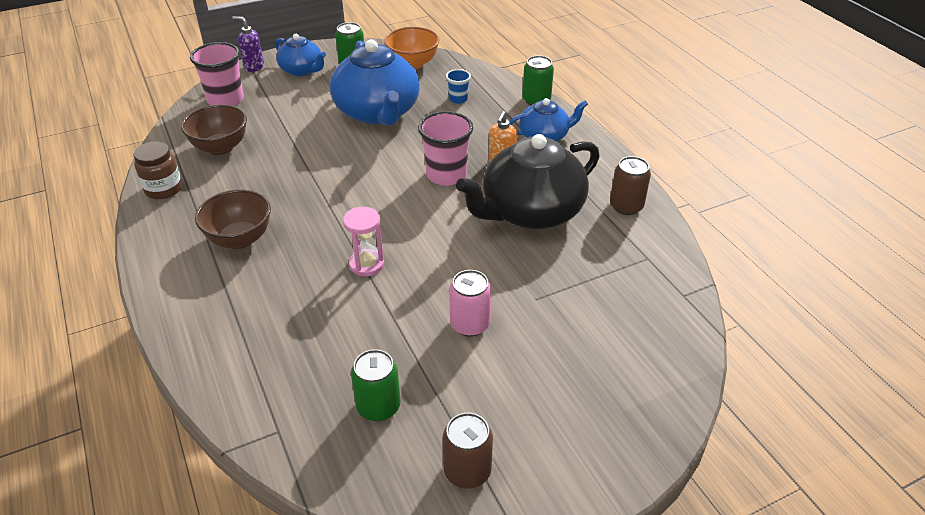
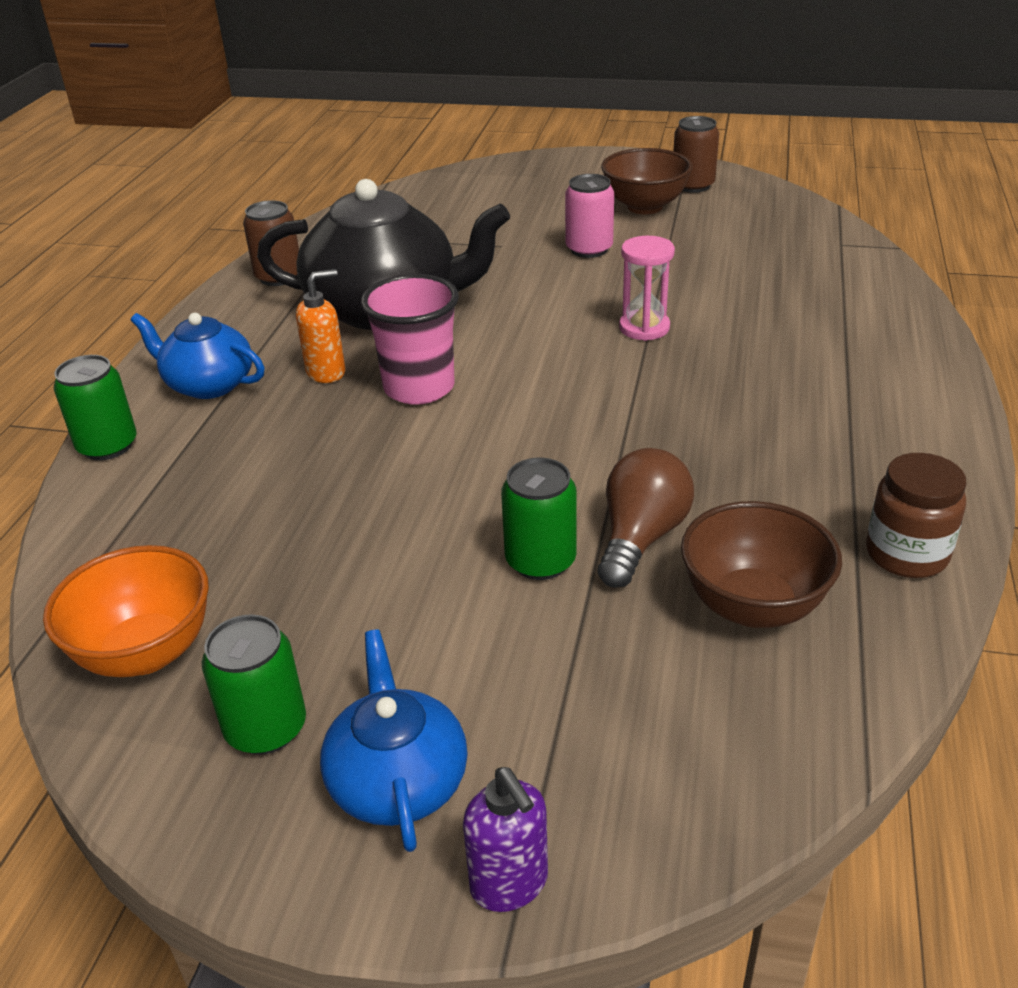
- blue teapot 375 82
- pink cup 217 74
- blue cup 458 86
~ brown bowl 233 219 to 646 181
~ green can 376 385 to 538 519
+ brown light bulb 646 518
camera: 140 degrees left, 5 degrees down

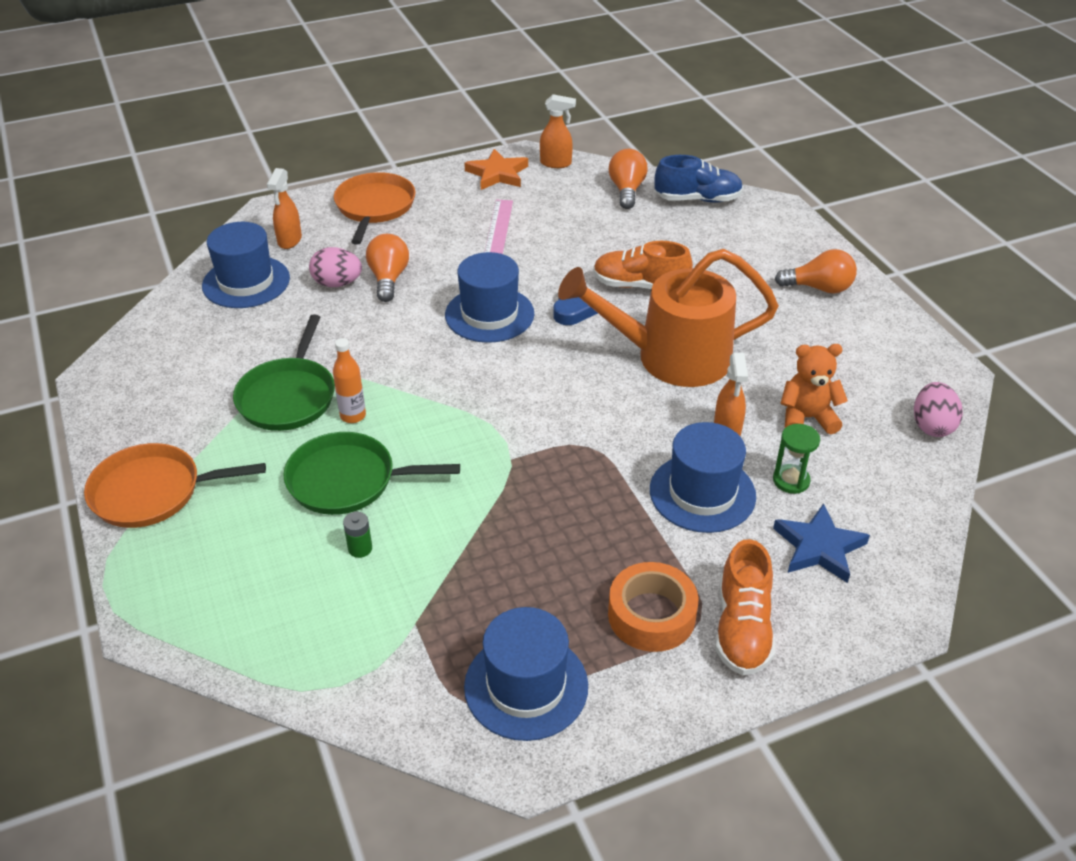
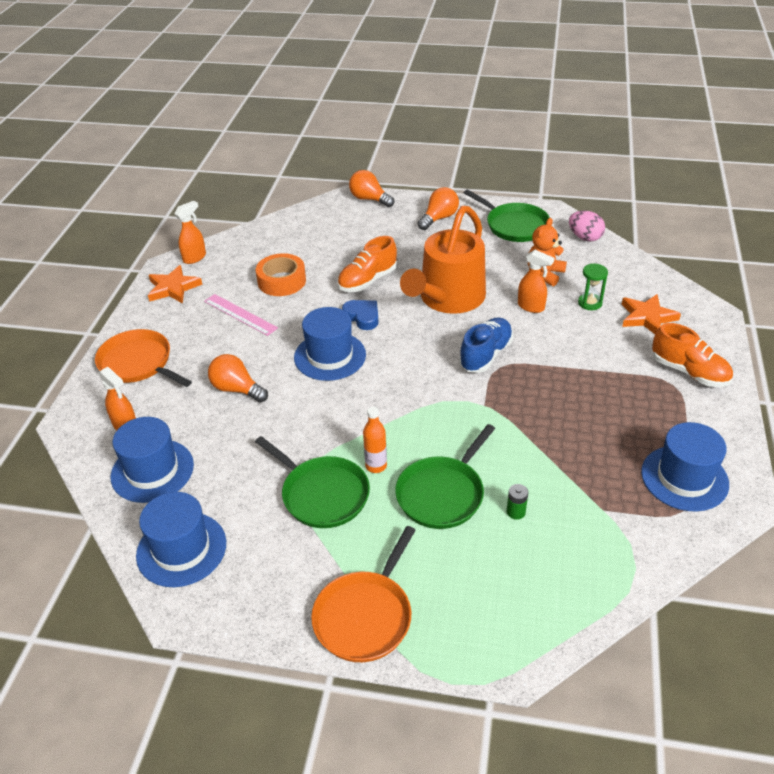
~ orange light bulb 628 179 to 371 188
~ blue shoe 699 179 to 486 345
- pink egg 335 267
~ blue hat 703 477 to 181 539
~ blue star 821 543 to orange star 651 314
~ orange tape 653 607 to 281 274
+ green pan 507 215
camera: 55 degrees left, 0 degrees up

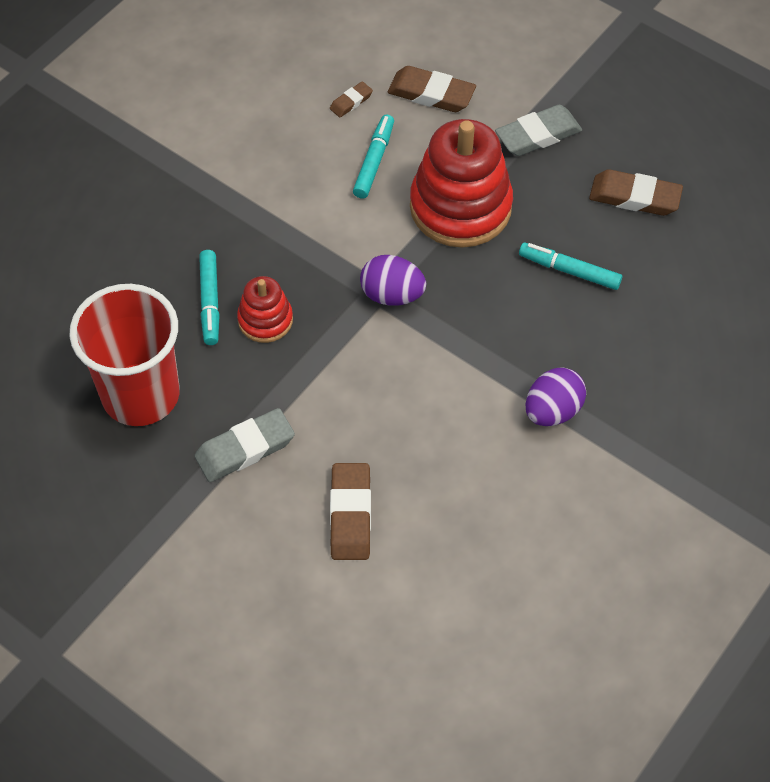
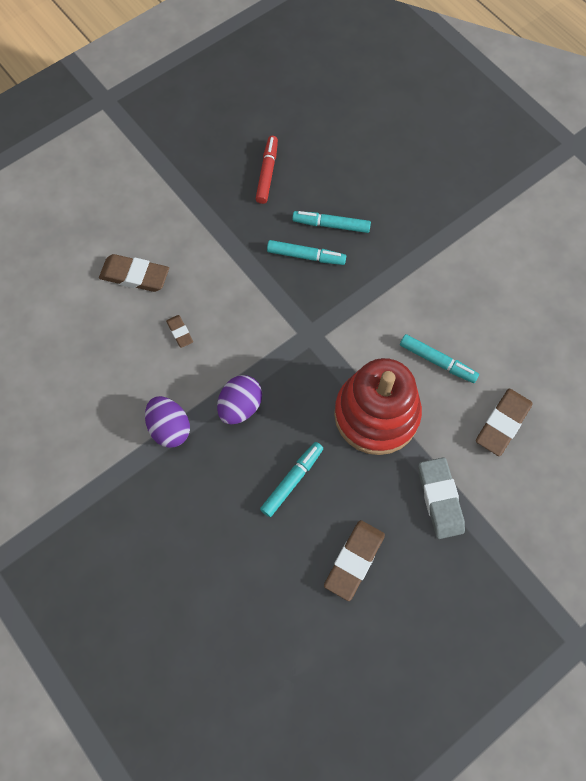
~ brown eraser 351 99 to 179 331
~ purple egg 393 280 to 239 400
~ red stacking toy 265 309 to turquoise marker 306 252
~ red cup 124 355 to red marker 267 170
- grey eraser 244 445
camera: 105 degrees right, 10 degrees up

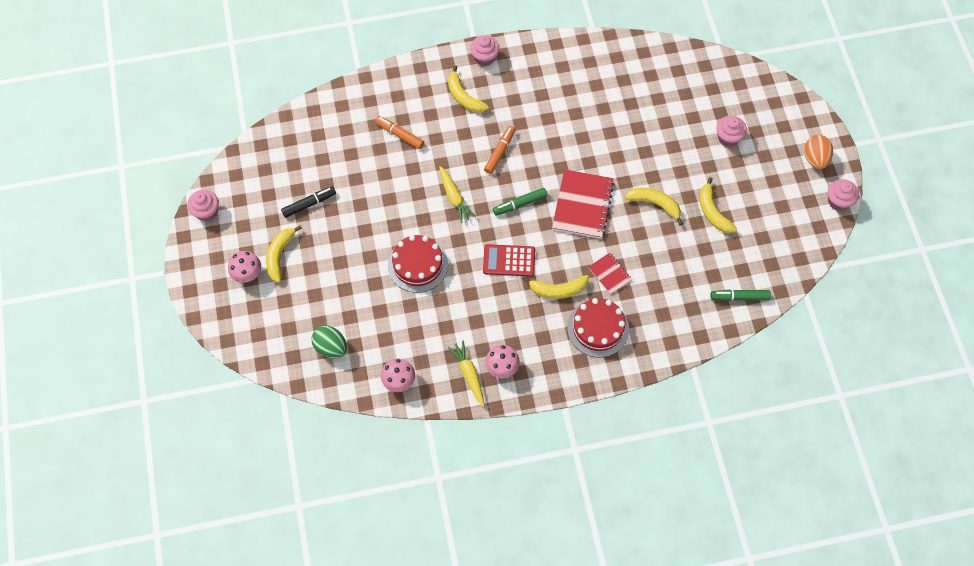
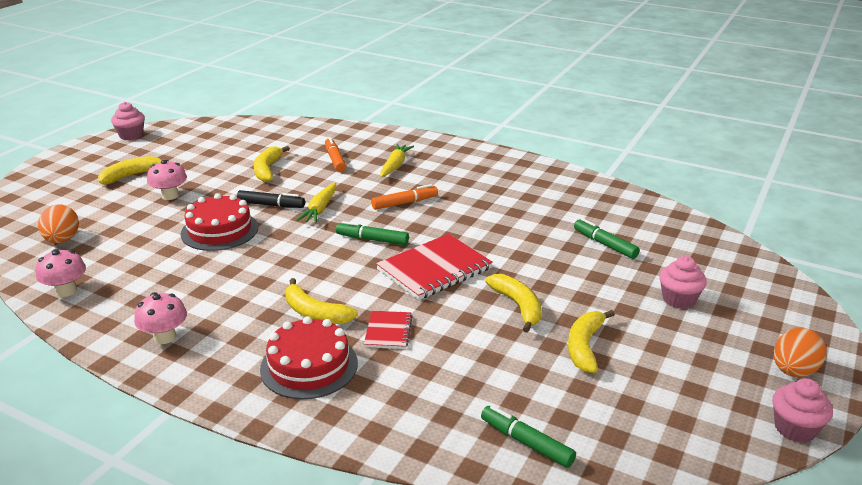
- pink cupcake 485 50
~ yellow banana 468 89 to 272 164
~ black marker 308 202 to 271 199
- red calculator 509 260
~ pink mushroom 244 267 to 167 180
~ green egg 329 342 to orange egg 58 223
~ yellow carrot 465 373 to 397 161
+ green marker 607 238
camera: 40 degrees right, 35 degrees down

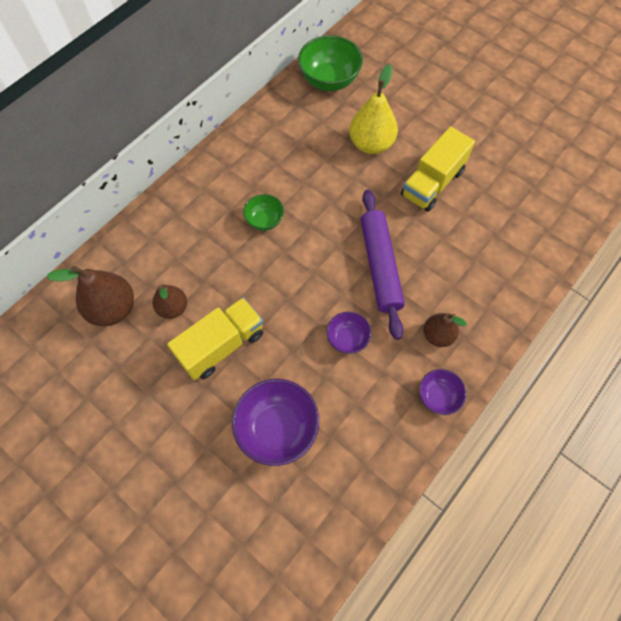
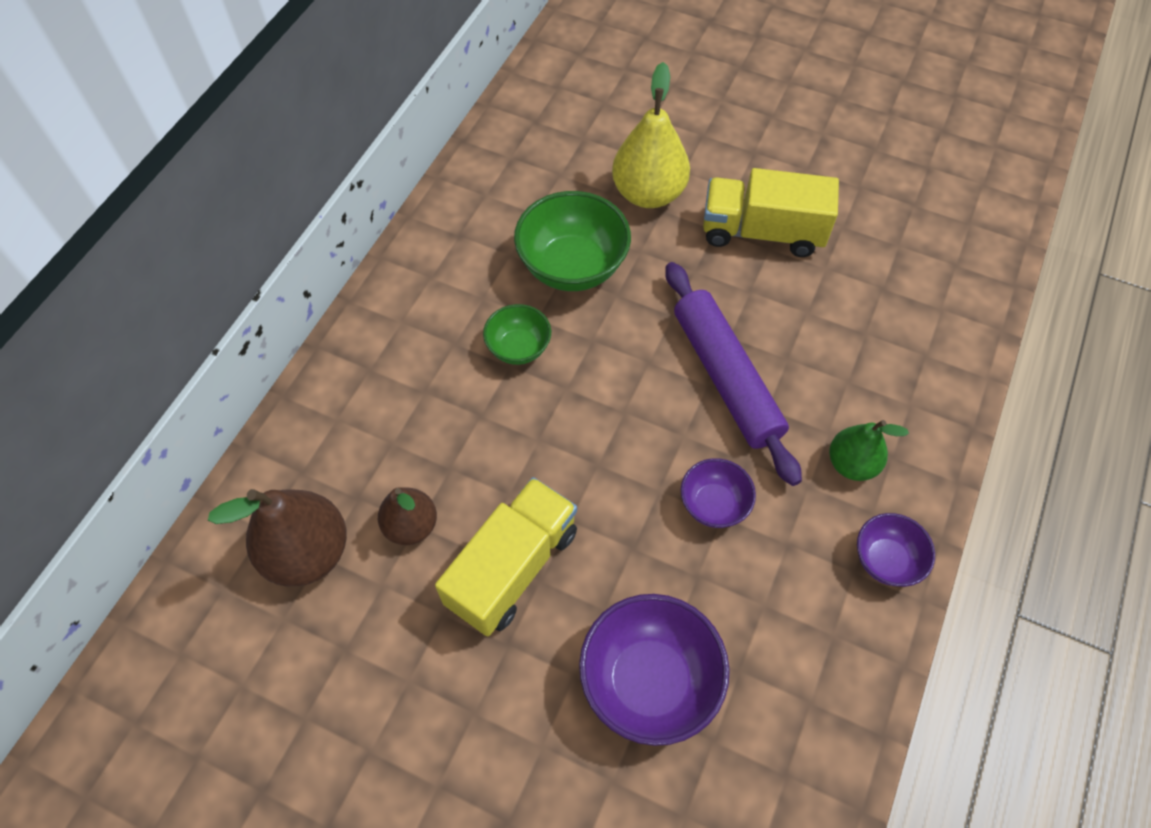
~ green bowl 330 63 to 572 241
~ yellow truck 438 169 = 771 212 75 degrees clockwise
~ brown pear 445 330 to green pear 869 450
camera: 15 degrees left, 5 degrees down

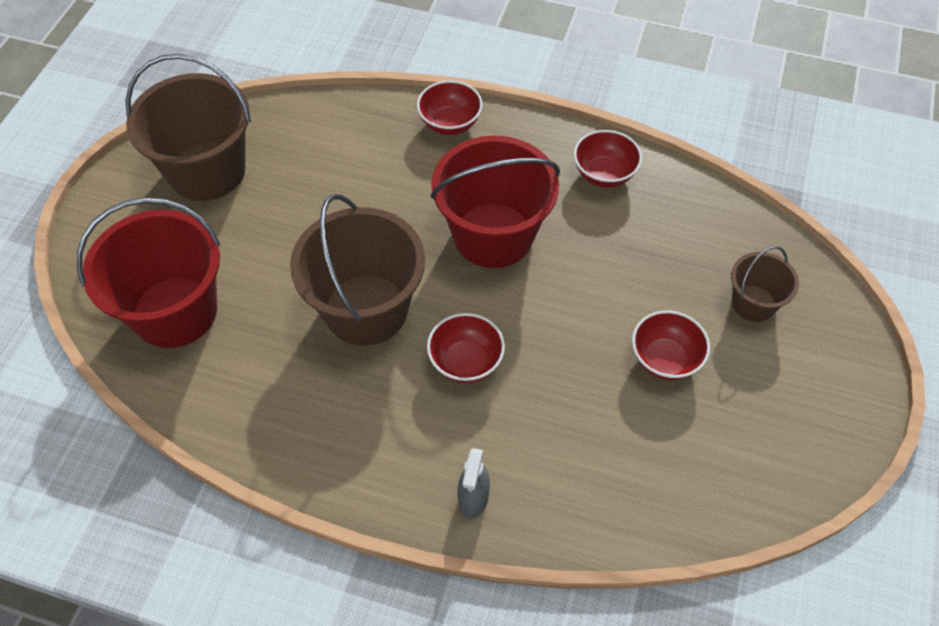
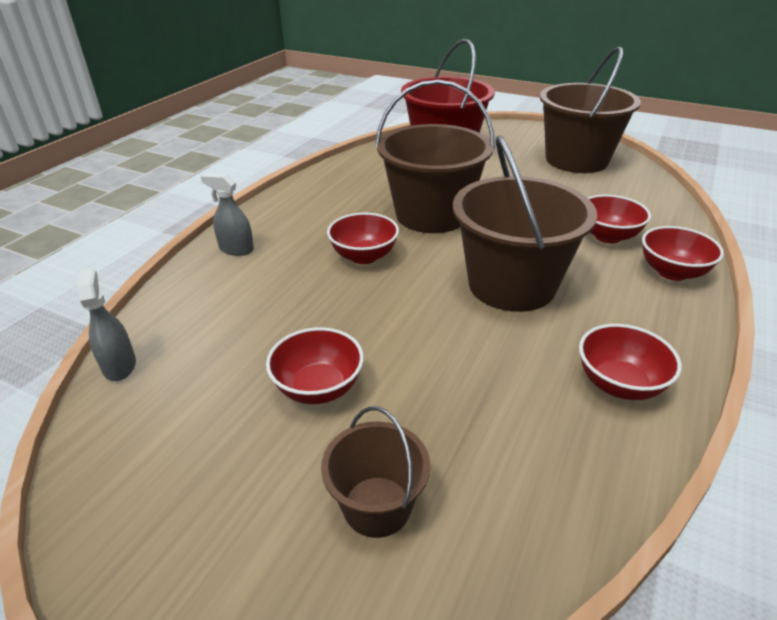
~ red bucket 495 202 to brown bucket 525 223
+ red bowl 619 219
+ grey spray bottle 106 324
camera: 100 degrees right, 20 degrees down

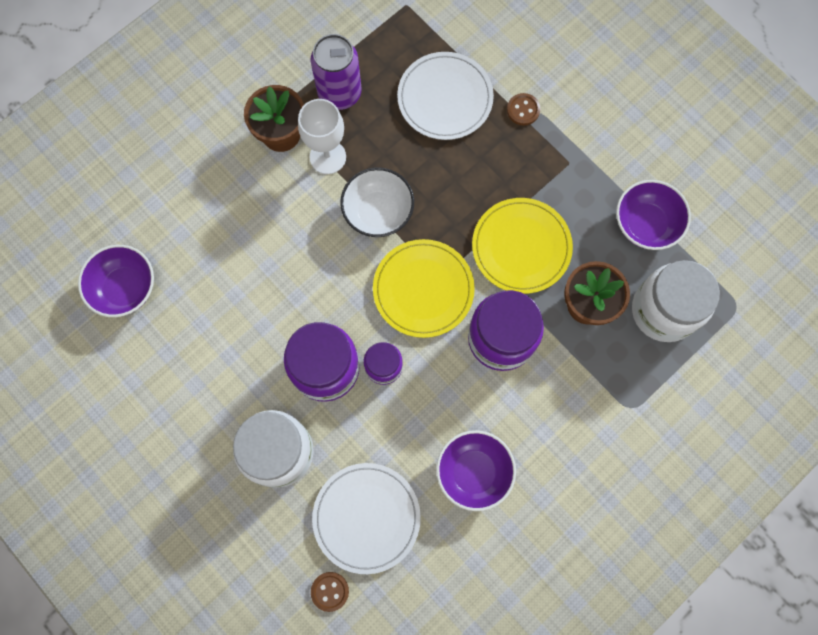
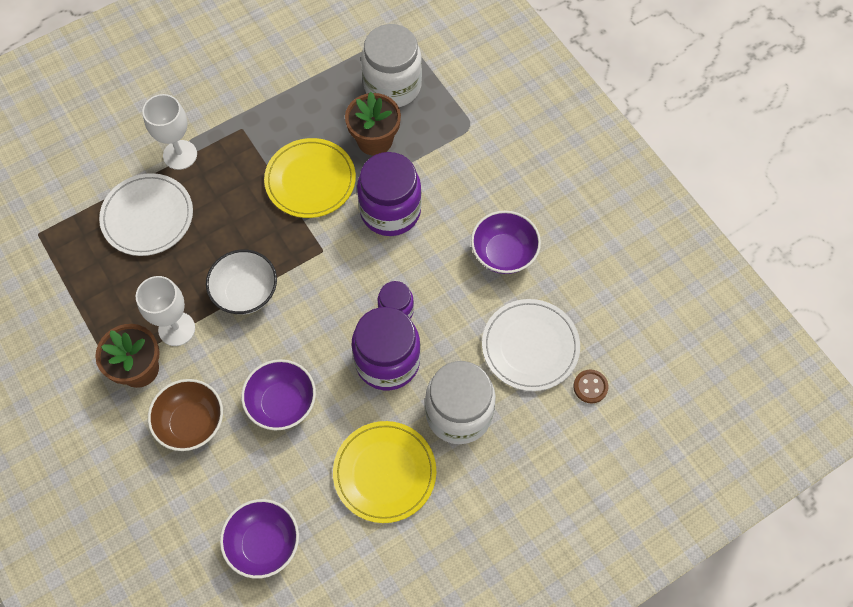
- purple can 336 72
~ brown button 523 109 to white goblet 169 132
~ purple bowl 653 215 to 278 394
~ yellow plate 424 288 to 384 472
+ brown bowl 185 415
camera: 80 degrees left, 10 degrees down

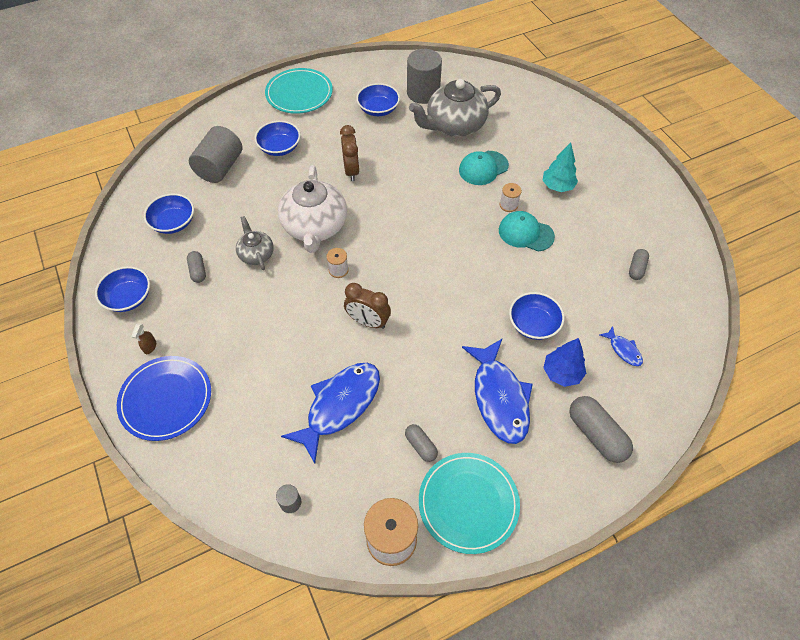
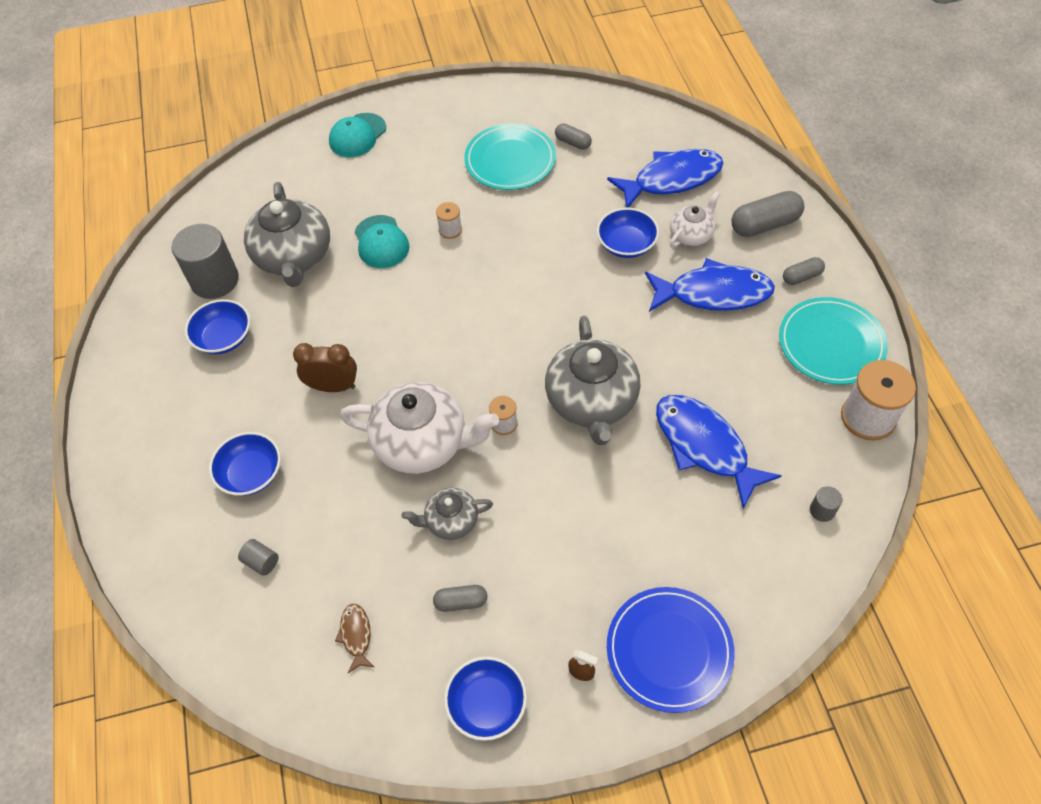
~ turquoise plate 299 91 to 510 156
~ grey cylinder 215 154 = 258 557 x0.44
- turquoise tree 560 167
~ blue bowl 169 214 to brown fish 354 638
~ turquoise cap 527 231 to 357 135
~ brown clock 367 306 to grey teapot 593 380
~ blue fish 621 346 = 665 178 x2.23
~ blue tree 564 362 to white teapot 695 219
~ grey capsule 421 443 to 804 271
camera: 75 degrees left, 0 degrees up

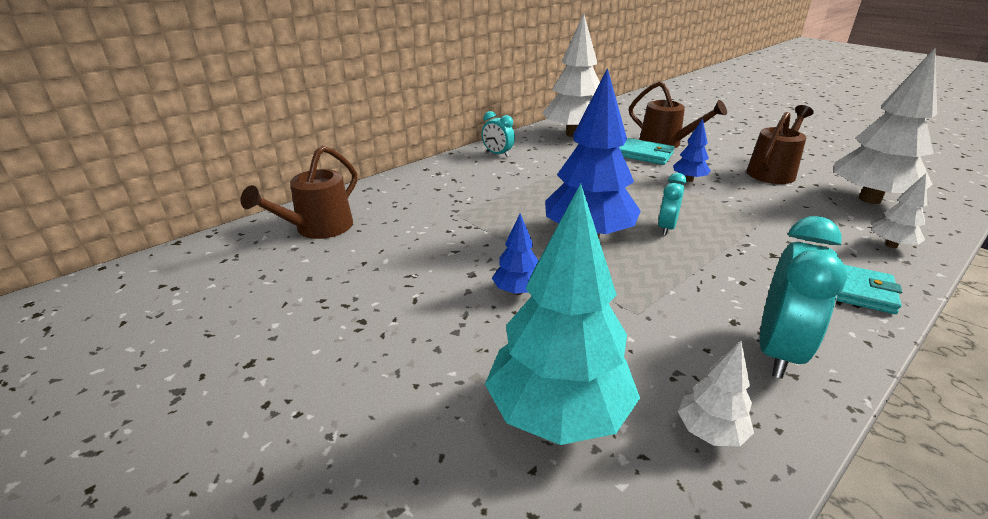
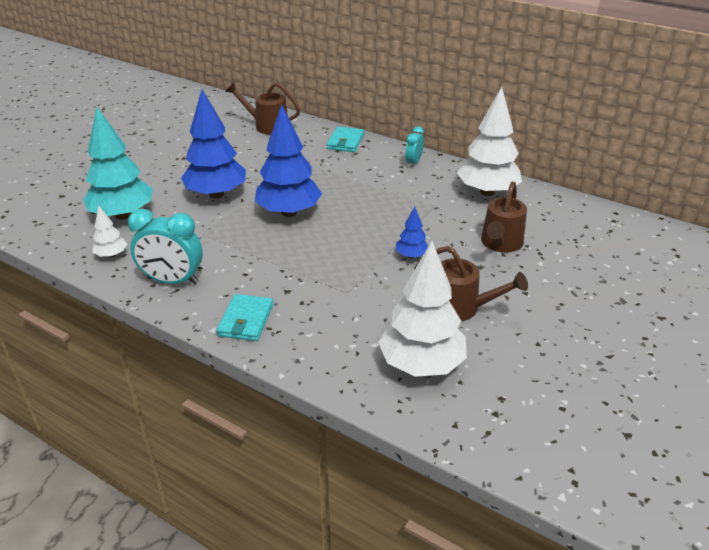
~ turquoise wallet 646 151 to 345 139
- turquoise clock 672 204
- white tree 899 211
~ blue tree 515 254 = 213 144 x2.14
camera: 75 degrees right, 5 degrees up

